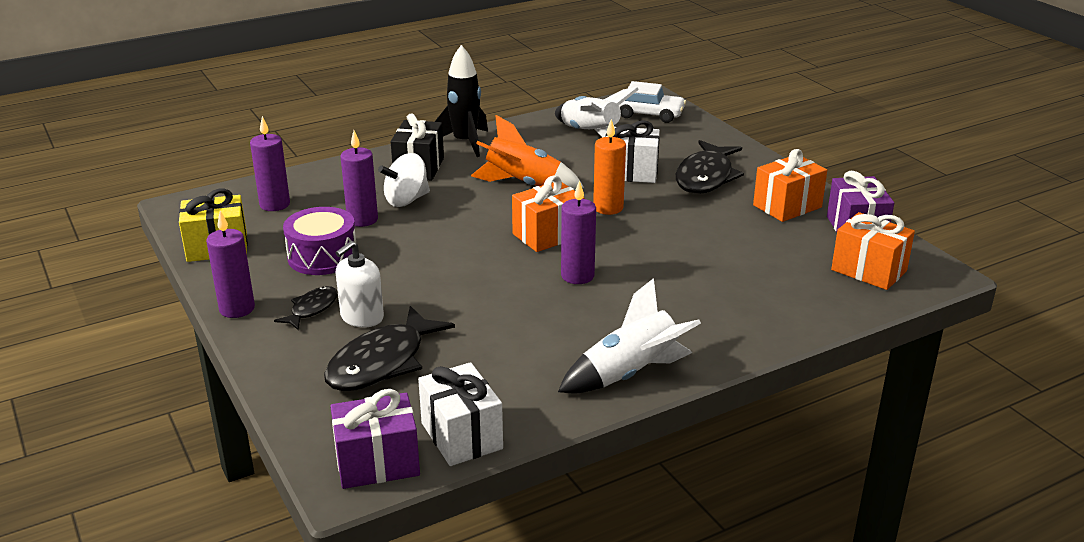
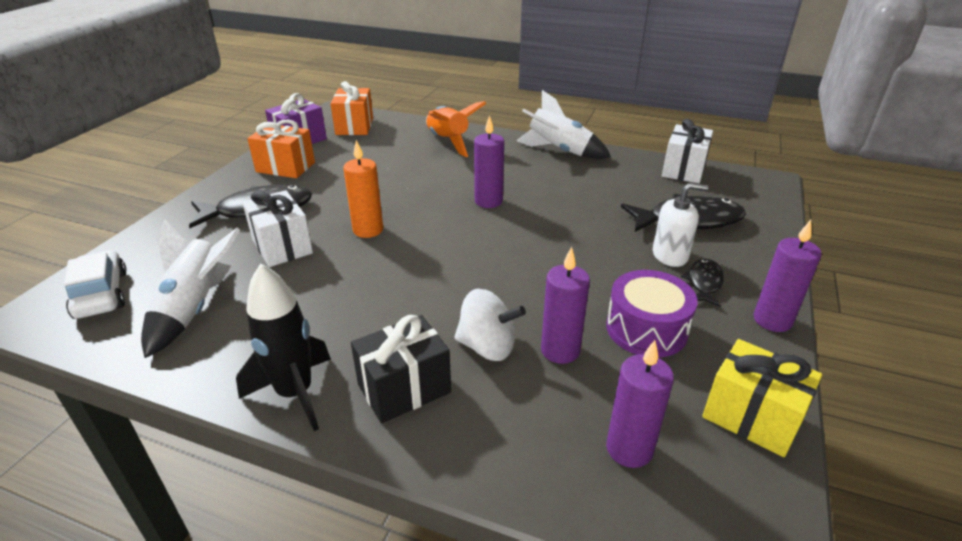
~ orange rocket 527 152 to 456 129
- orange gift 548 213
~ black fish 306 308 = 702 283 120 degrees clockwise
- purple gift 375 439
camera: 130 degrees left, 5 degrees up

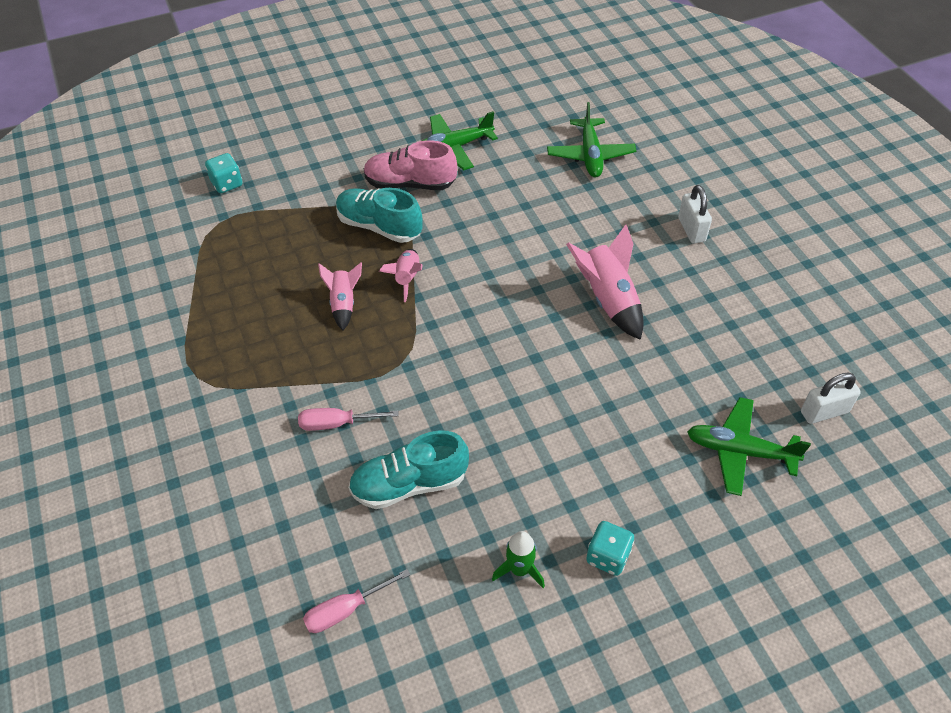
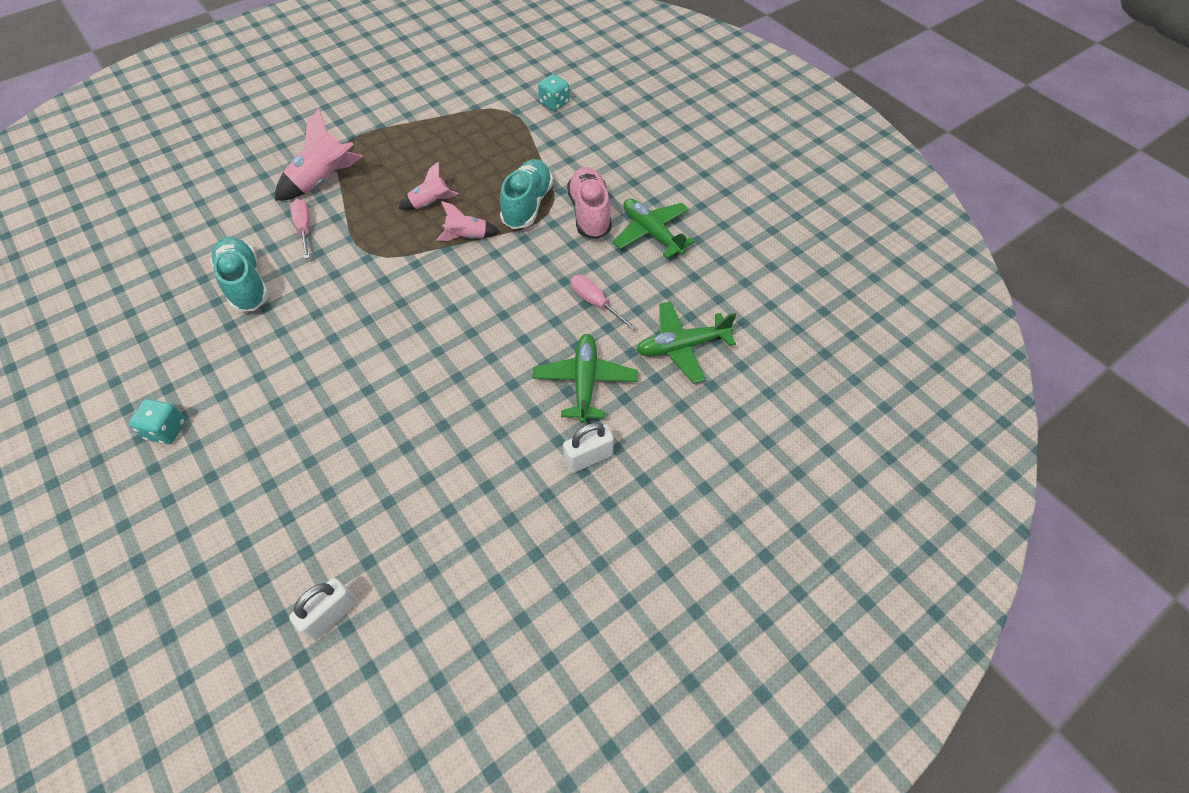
~ pink rocket 605 282 to 319 154
~ white padlock 831 398 = 323 609 75 degrees clockwise
~ green plane 749 446 to 585 378
- green rocket 518 559
~ pink screwdriver 356 601 to 603 302
camera: 75 degrees right, 5 degrees up

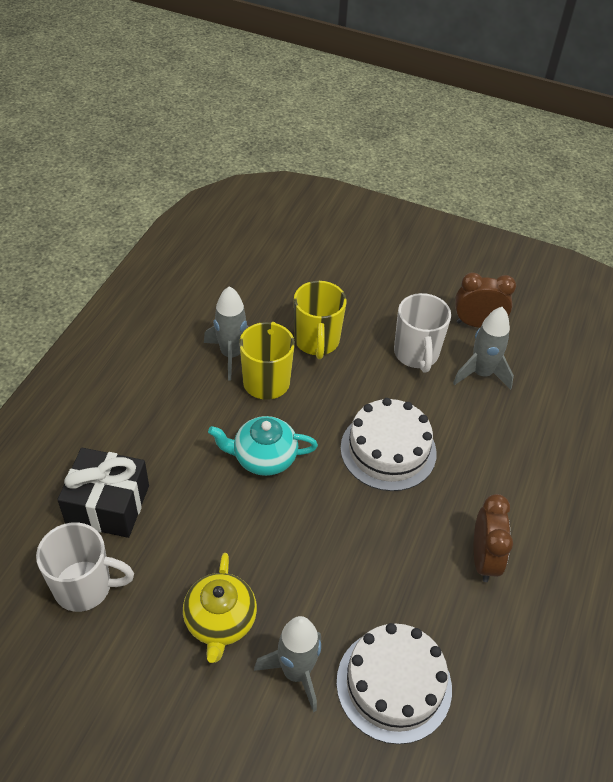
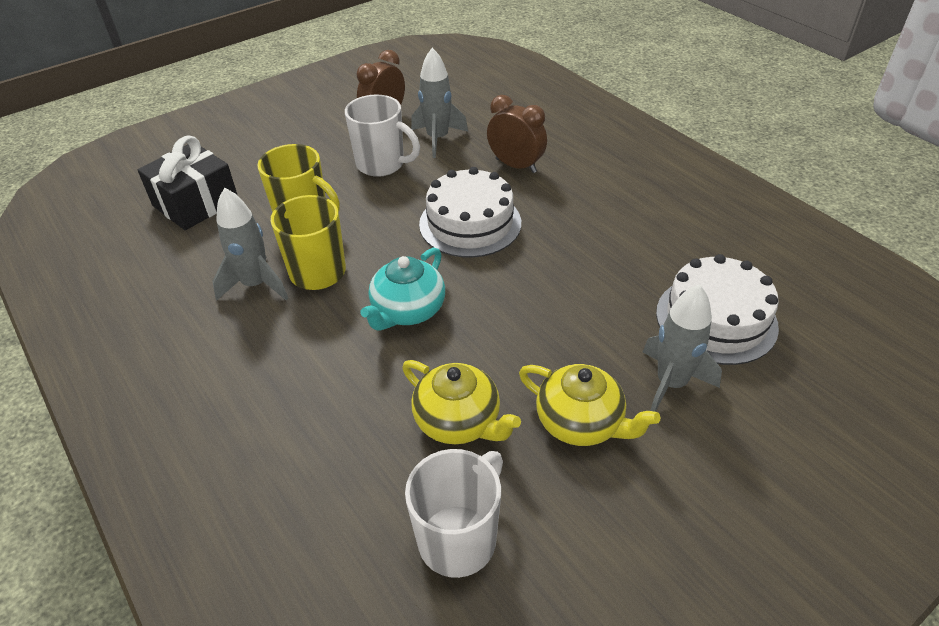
~ black gift 103 493 to 187 183
~ brown clock 493 538 to 517 134
+ yellow teapot 461 402
camera: 55 degrees left, 5 degrees down

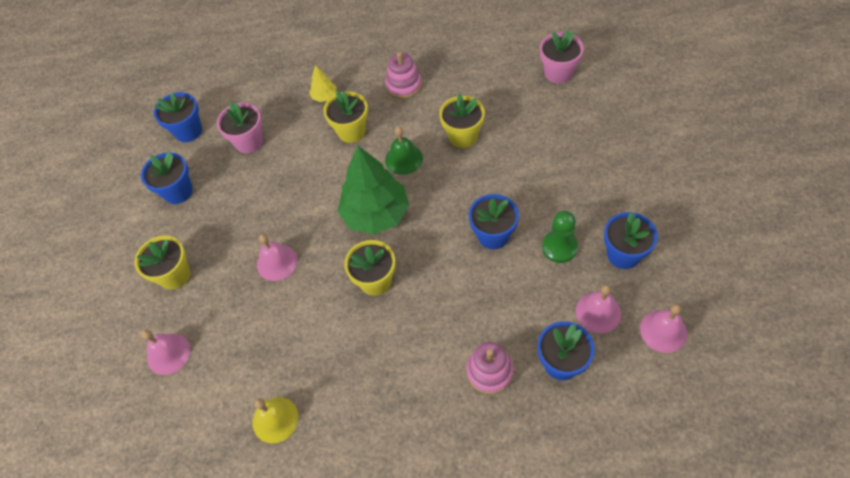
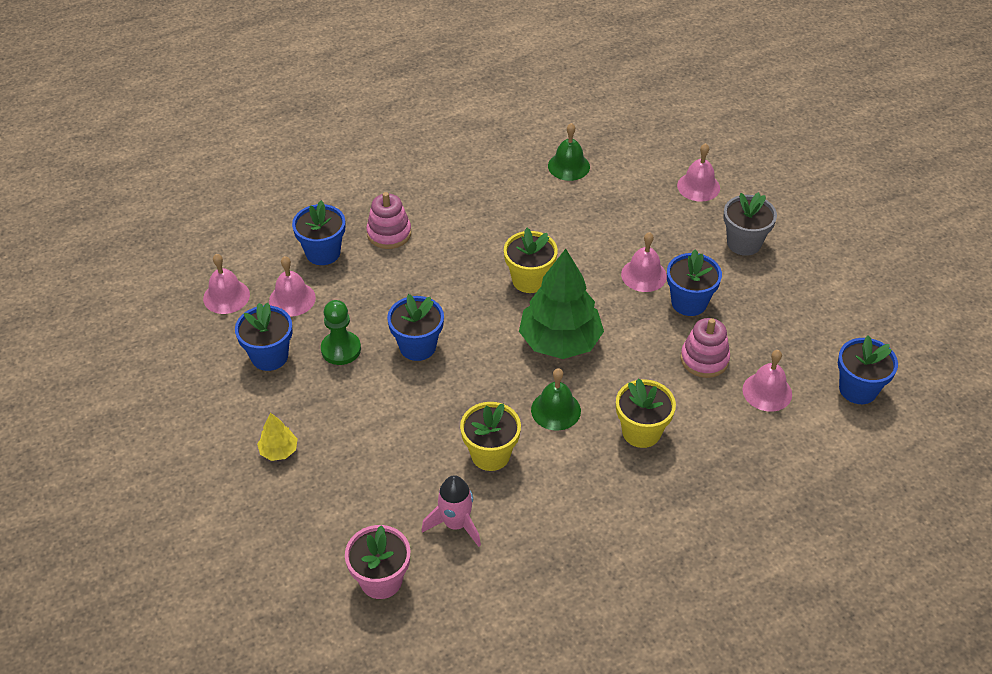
~ pink stacking toy 404 75 to 705 348
~ yellow tree 323 83 to 277 437
~ pink flower pot 240 127 to pink bell 767 381
~ blue flower pot 167 178 to 694 282
~ yellow flower pot 162 262 to grey flower pot 750 224
~ yellow bell 275 420 to green bell 569 152
+ pink rocket 451 511
camera: 155 degrees right, 10 degrees down

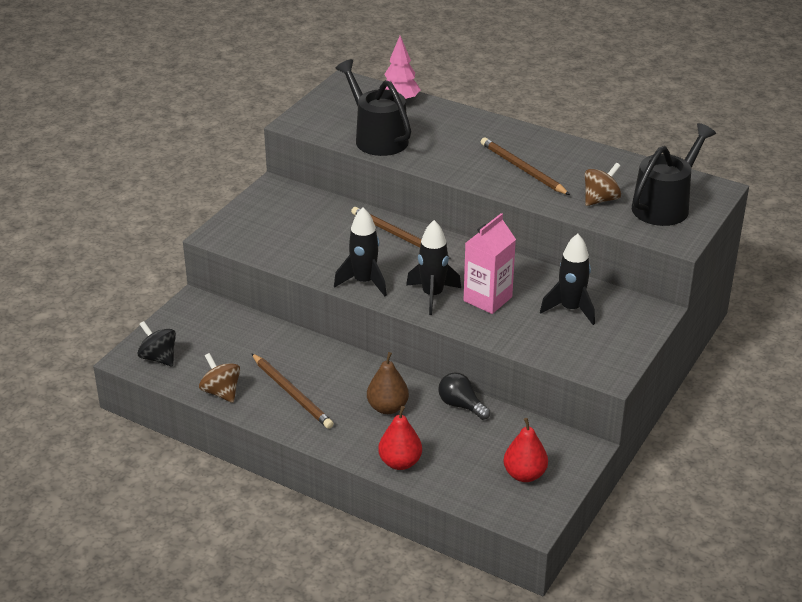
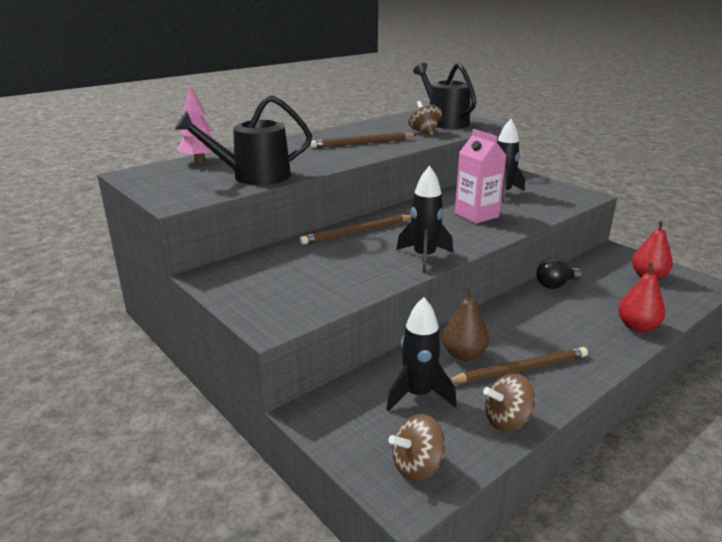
~ black rocket 433 267 to 421 354
~ black spinning top 157 343 to brown spinning top 417 447
~ brown pear 388 383 to 465 324
camera: 70 degrees left, 10 degrees down

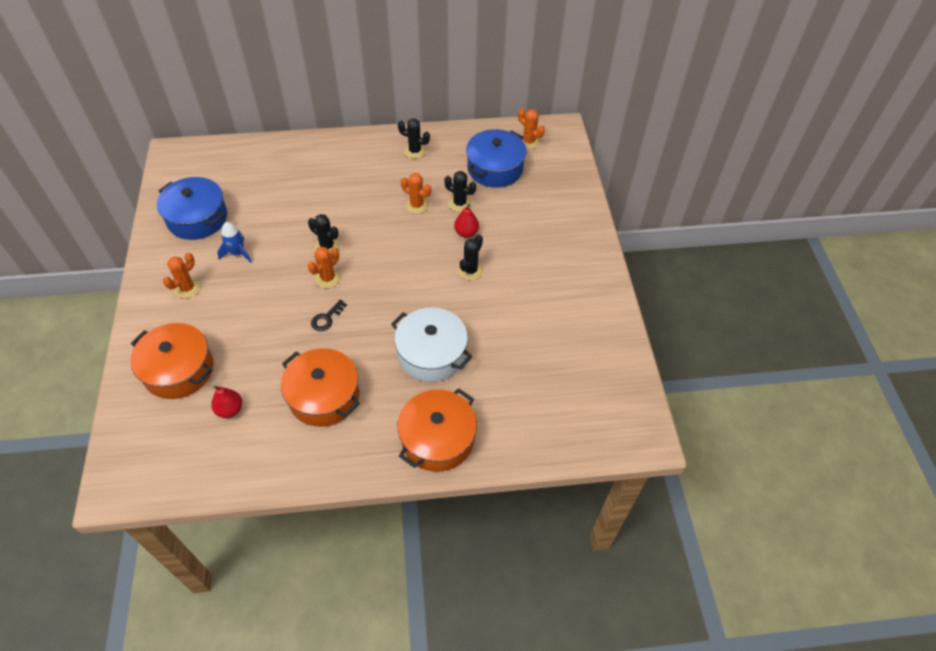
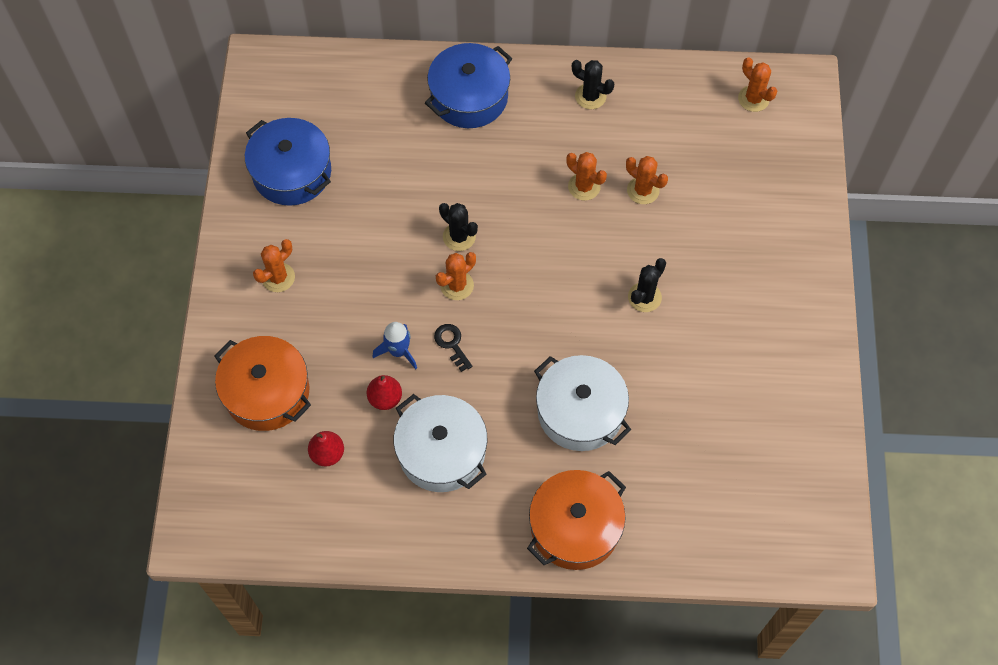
~ blue pot 496 158 to 468 85
~ black cactus 460 191 to orange cactus 647 180
~ red pear 466 221 to 384 392
~ blue rocket 234 242 to 395 345
~ black key 329 315 = 453 348 105 degrees clockwise
~ orange pot 320 387 to white pot 440 443
camera: 10 degrees right, 10 degrees up

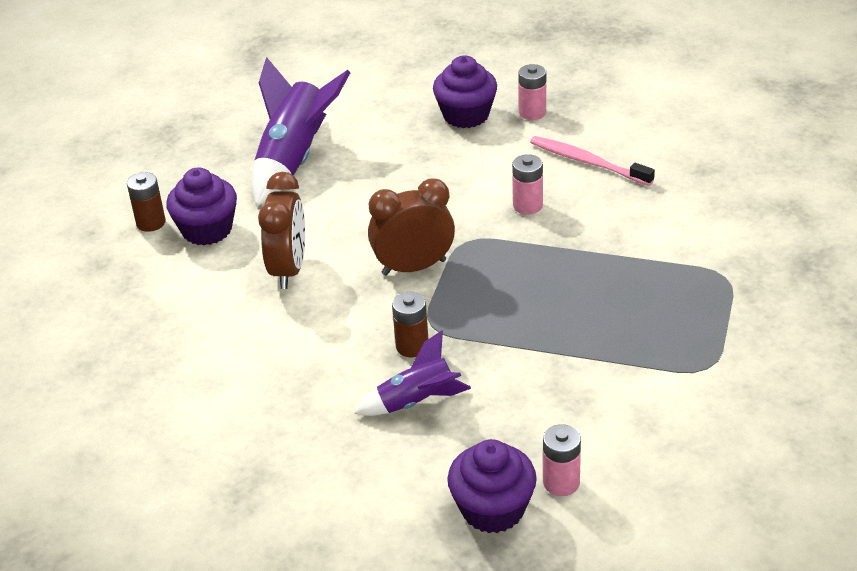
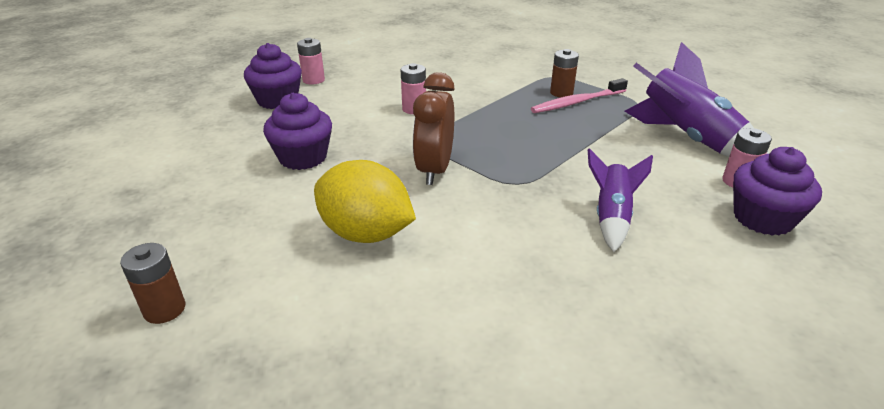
~ purple rocket 301 132 to 697 99
~ pink toothbrush 592 161 to 579 95
~ purple cupcake 201 206 to 297 131
~ brown clock 281 230 to yellow lemon 365 201
~ brown battery 410 324 to 564 73
camera: 65 degrees left, 5 degrees down

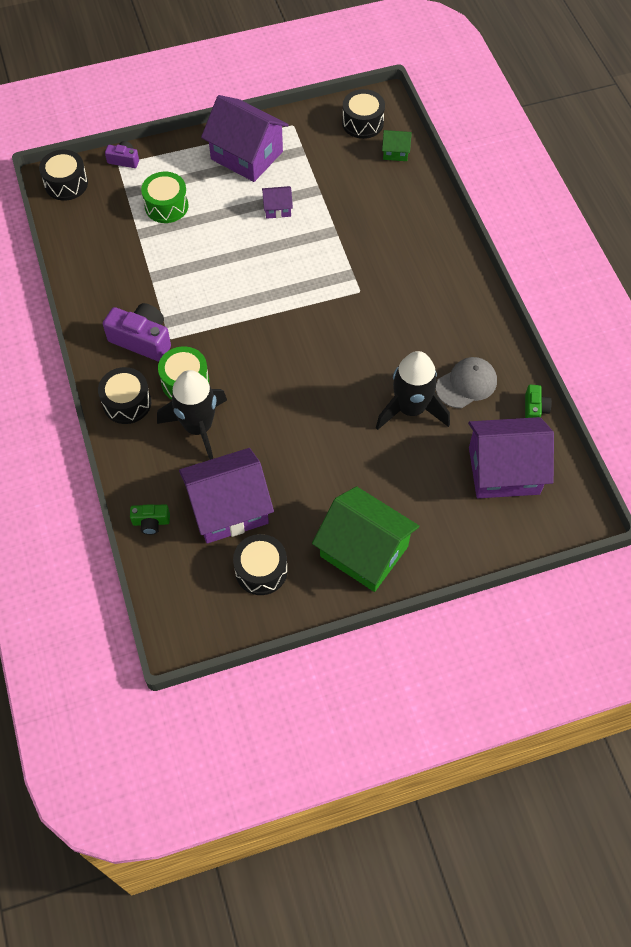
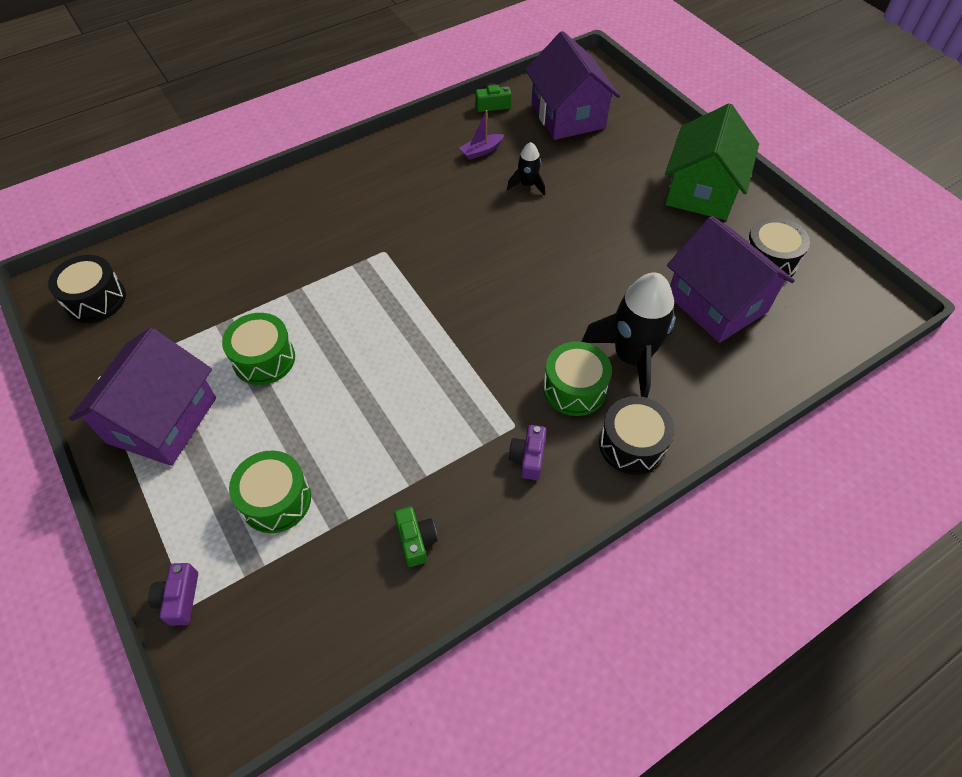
- green house 397 145
- black drum 63 175
~ purple house 277 202 to green drum 258 349
~ purple camera 137 332 = 528 452 x0.54
~ black rocket 413 390 = 526 169 x0.49
~ grey cap 466 382 to purple boat 481 135
~ green camera 150 519 to 416 536
camera: 105 degrees left, 5 degrees down

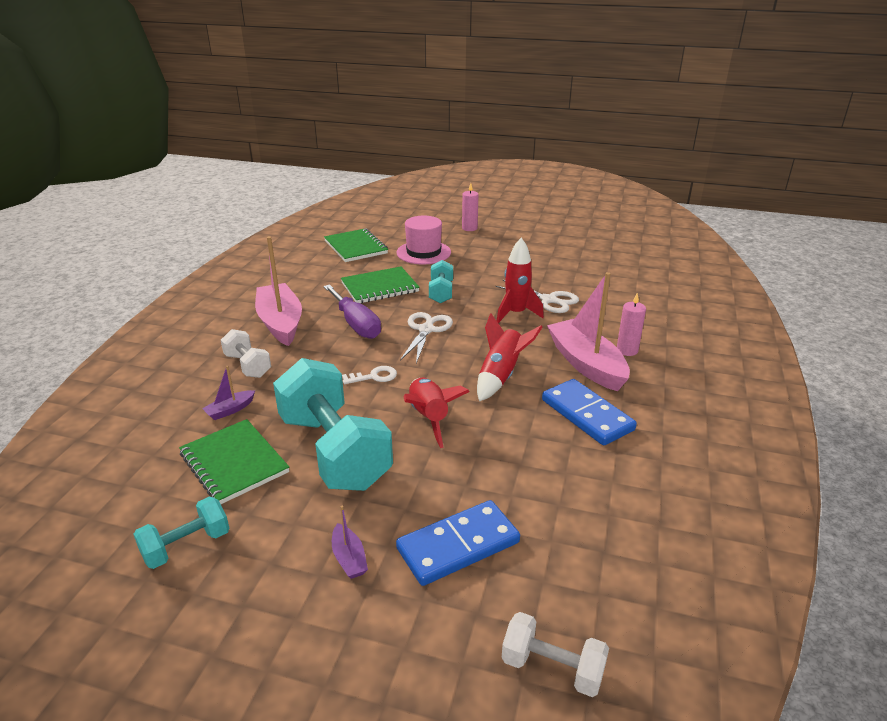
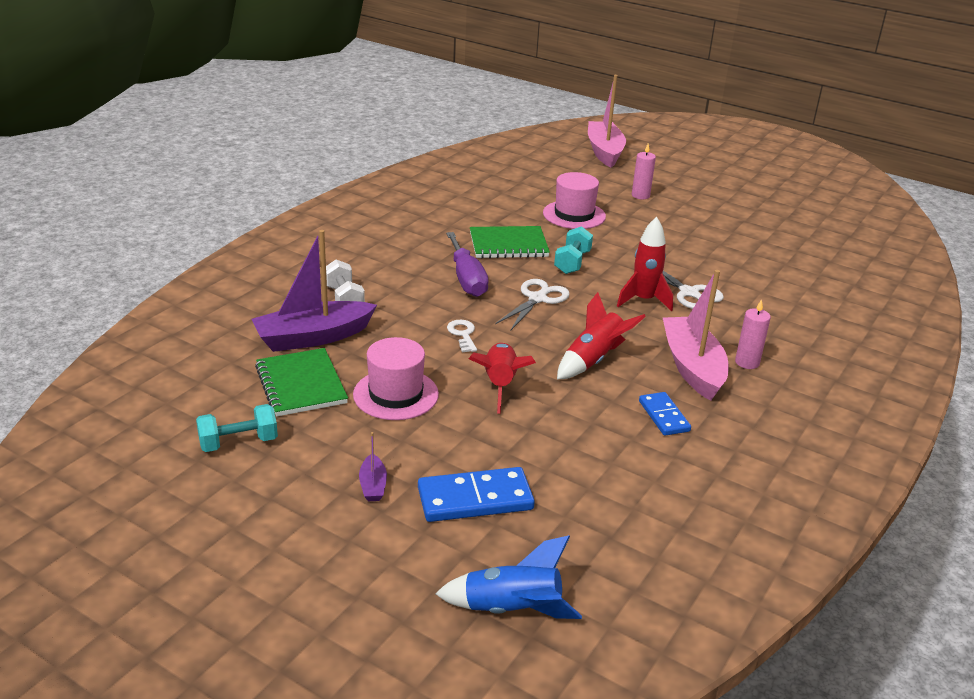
- green notebook 356 245
~ pink boat 278 291 to 607 121
~ turquoise dumbbell 333 424 to pink hat 396 378
~ purple boat 228 393 = 314 291 x2.31
~ white key 369 375 = 462 336 105 degrees counterclockwise
~ blue domino 589 412 = 665 414 x0.62
~ white dumbbell 555 654 to blue rocket 509 577
camera: 15 degrees right, 0 degrees up

